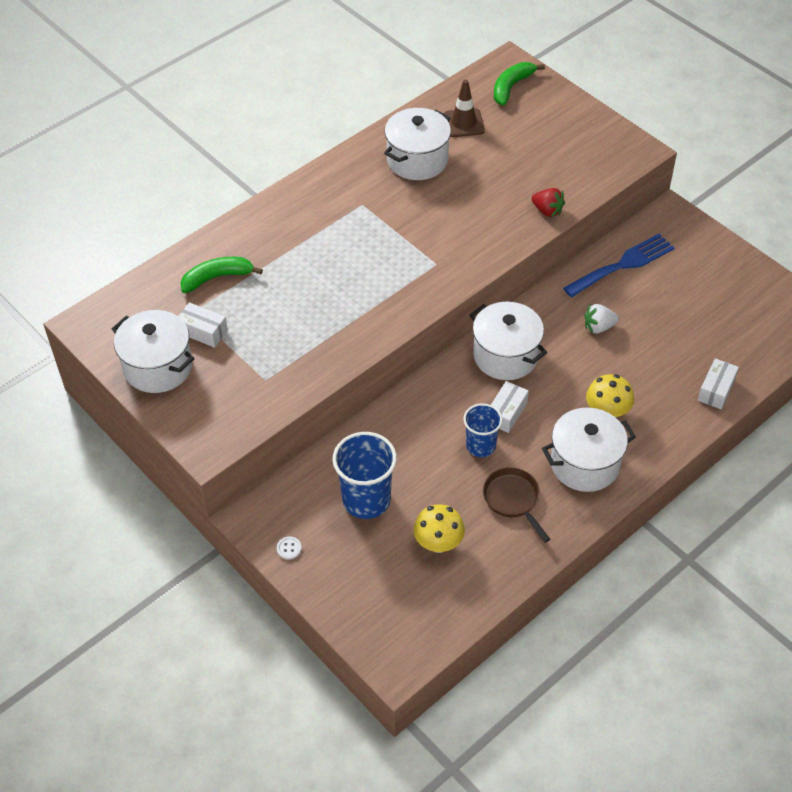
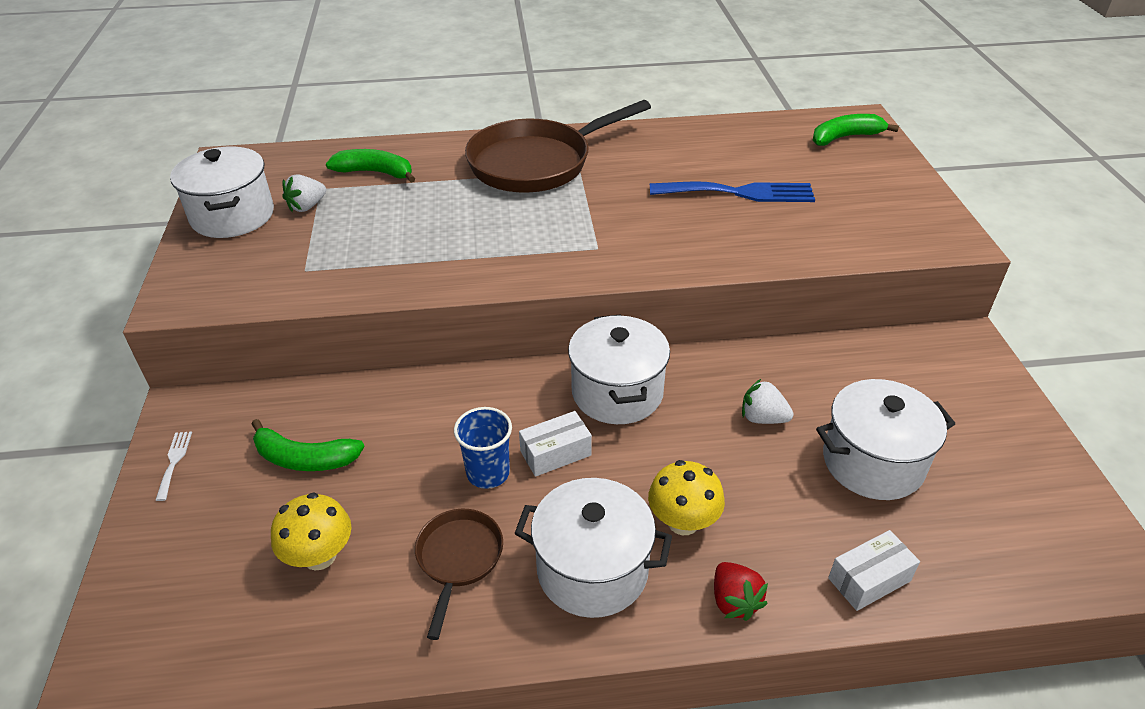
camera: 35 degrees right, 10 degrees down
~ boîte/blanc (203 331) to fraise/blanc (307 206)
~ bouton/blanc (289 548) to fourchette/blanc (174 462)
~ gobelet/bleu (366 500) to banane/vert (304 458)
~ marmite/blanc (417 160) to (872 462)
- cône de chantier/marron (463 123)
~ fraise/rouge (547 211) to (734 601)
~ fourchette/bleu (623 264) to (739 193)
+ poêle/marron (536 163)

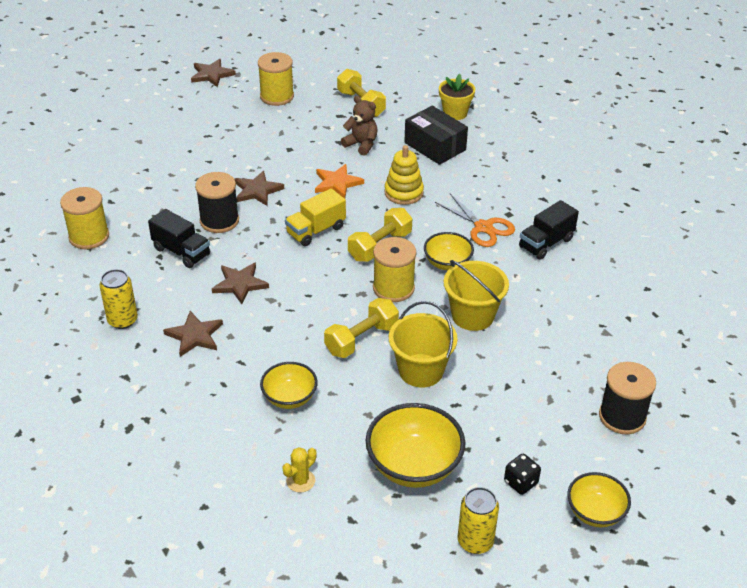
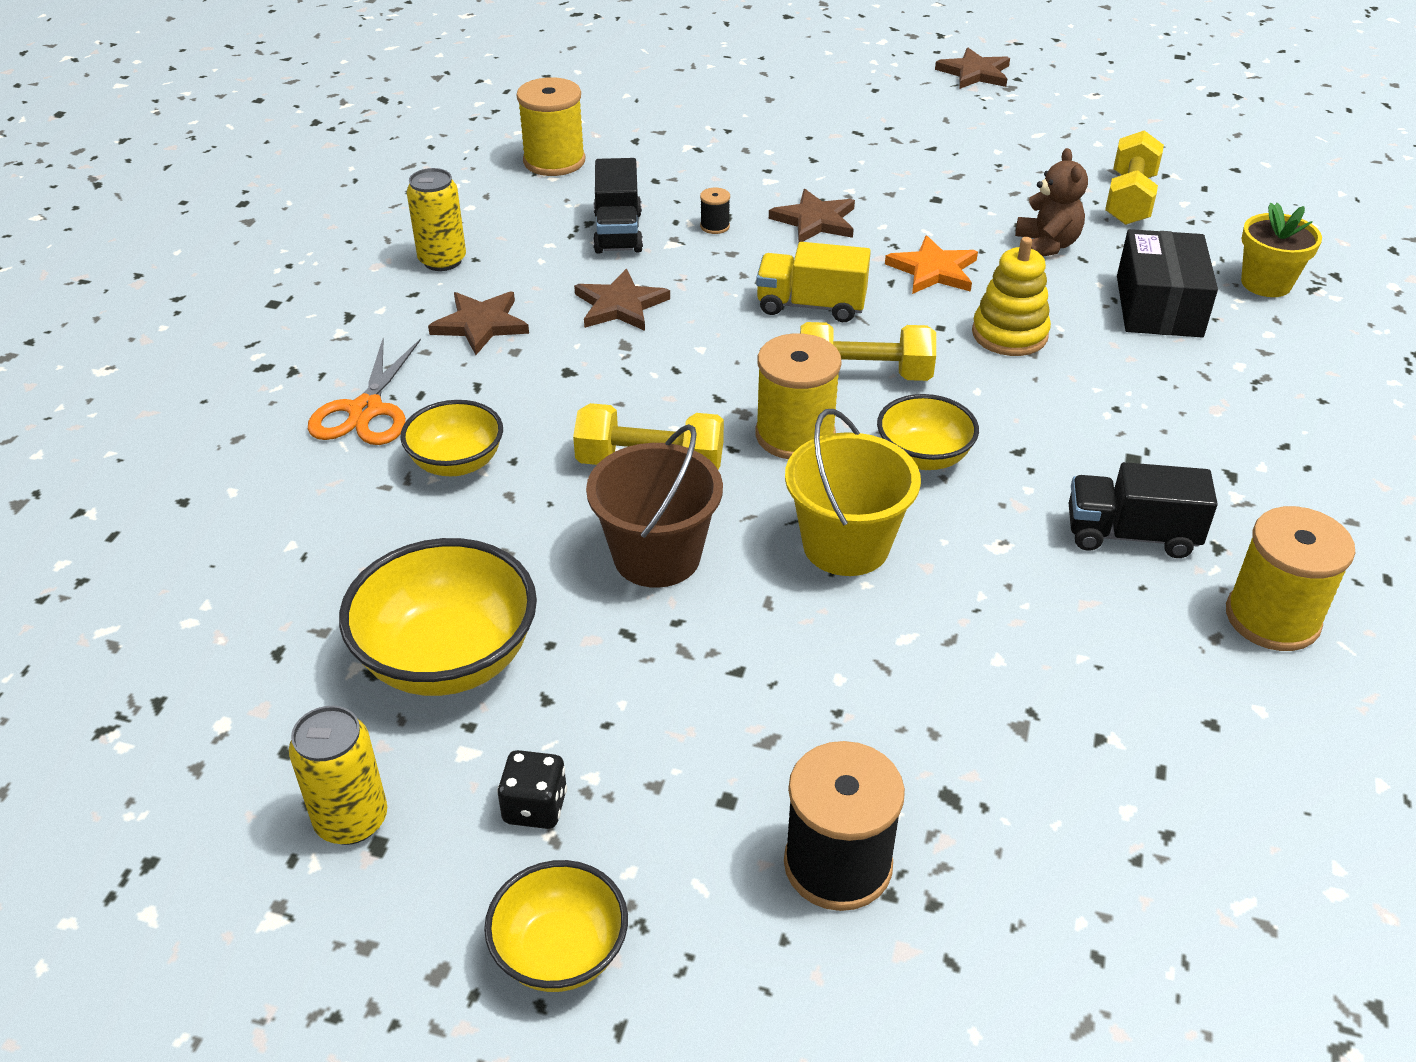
camera: 50 degrees right, 0 degrees up
~ bobine/noir (219 221) = (715 226) x0.45
~ bobine/jaune (277 96) to (1272 618)
- cactus/jaune (300 481)
~ seau/jaune (421 370) to seau/marron (657 556)
~ ciseaux/orange (483 227) to (366 410)

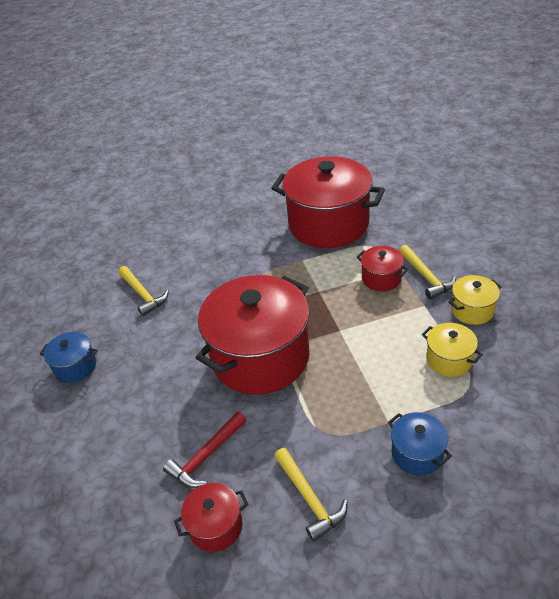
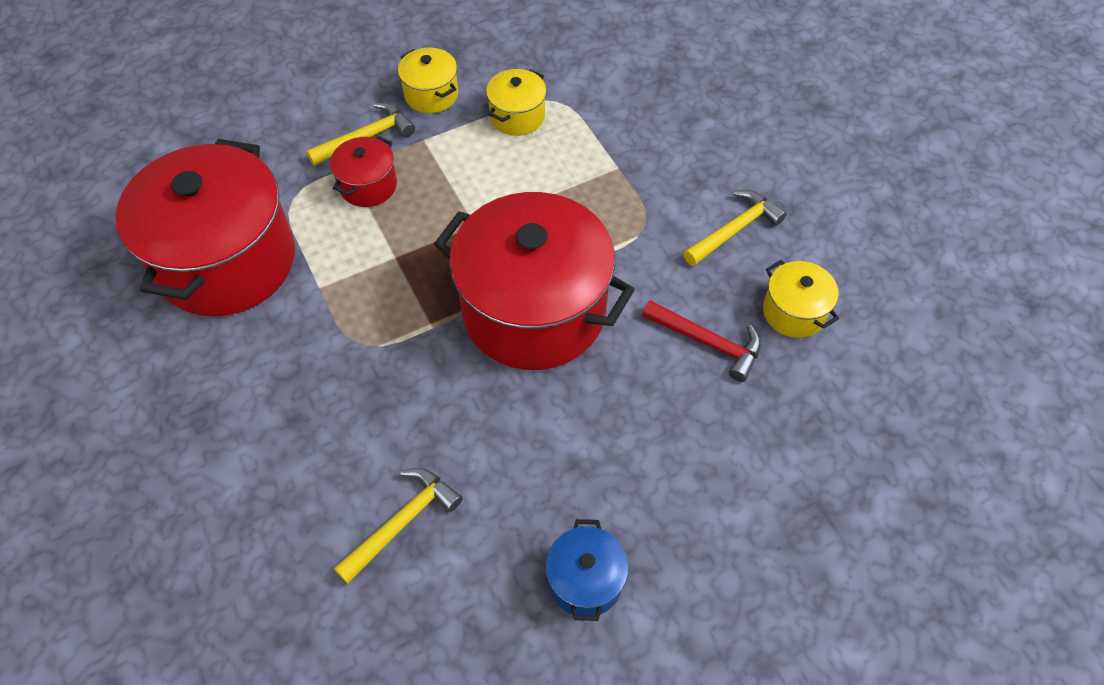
camera: 105 degrees left, 15 degrees up
~ marmite/rouge (216 526) to marmite/jaune (794 312)
- marmite/bleu (417 453)

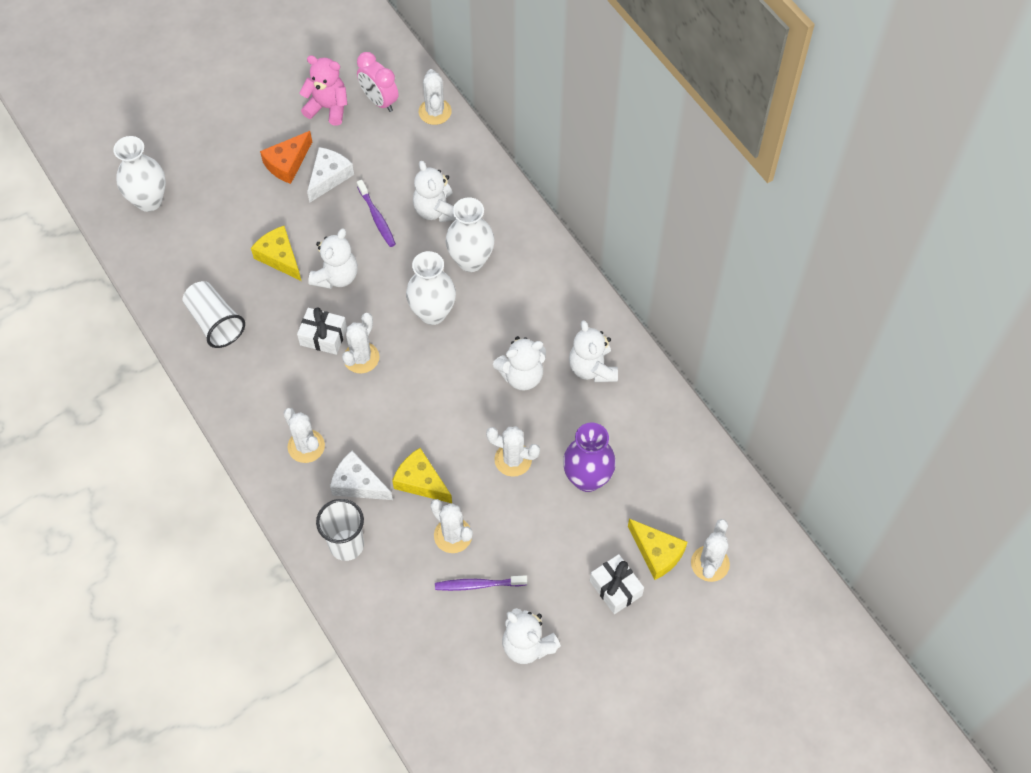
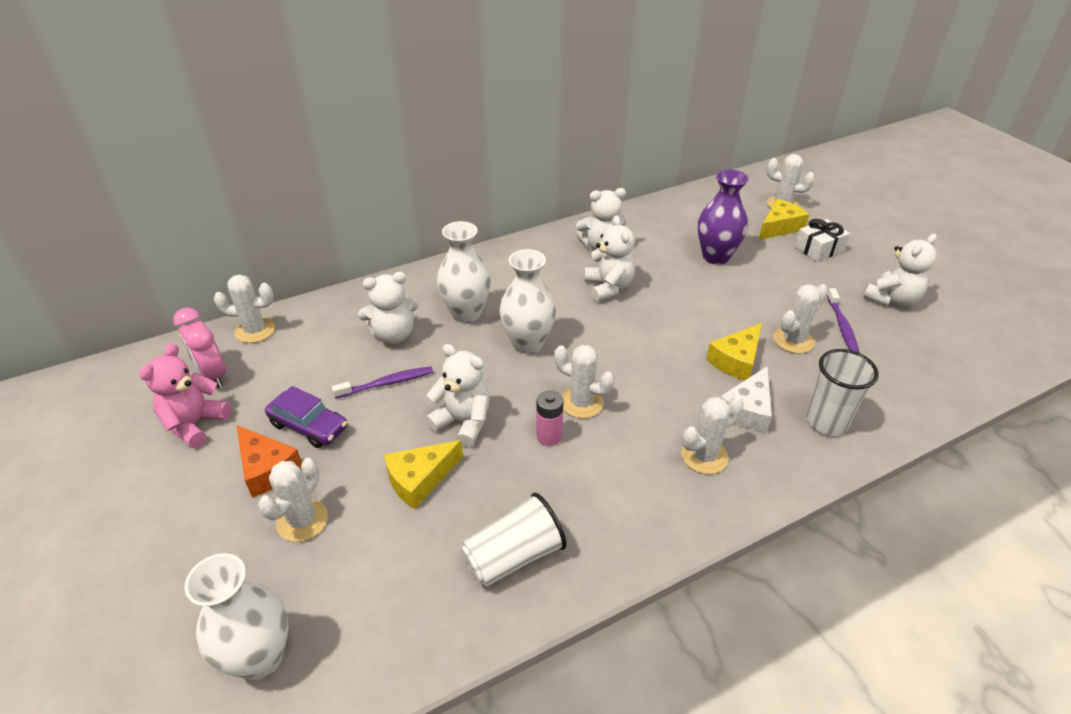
camera: 85 degrees left, 20 degrees down
~ cadeau/blanc (323 336) to pile/rose (549 436)
~ fromage/blanc (329 177) to voiture/violet (308 426)
~ réveil/rose (379 101) = (212 375) 90 degrees clockwise
~ cactus/blanc (513 460) to (302 520)

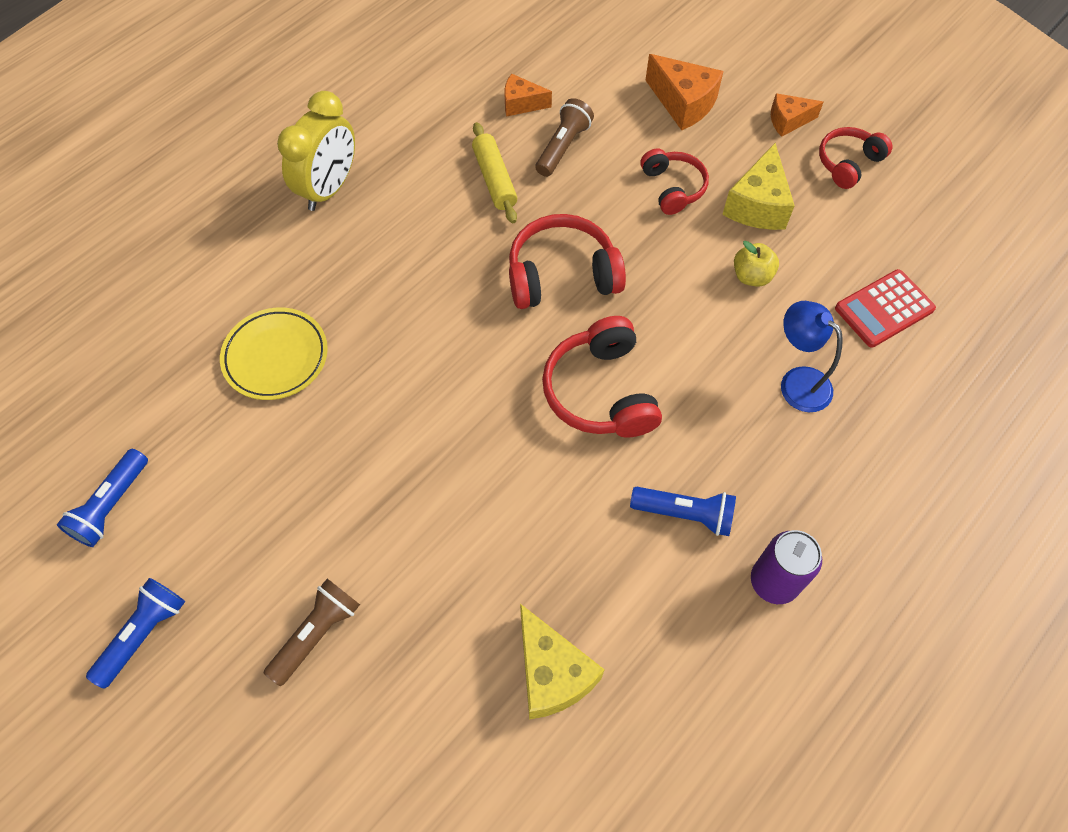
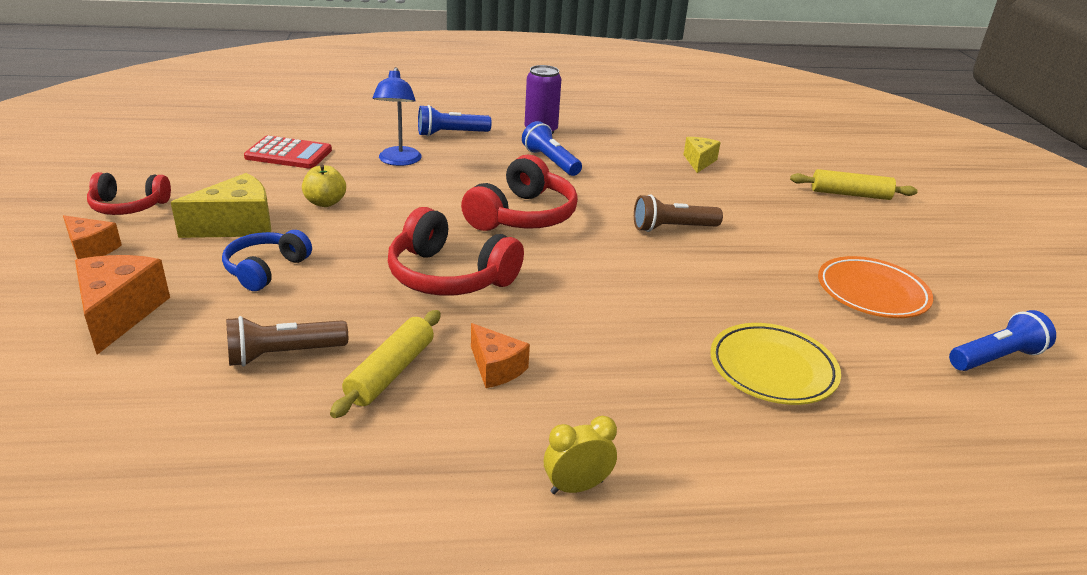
camera: 140 degrees left, 30 degrees down
~ lampe de poche/bleu (143 634) to (451 134)
~ lampe de poche/marron (316 633) to (672 228)
~ réveil/jaune (329 188) = (577 487) x0.52
~ fromage/orange (521 104) to (496 368)
~ fromage/jaune (551 673) = (699 161) x0.62
~ casque audio/rouge (673 188) to casque audio/bleu (266 269)
+ rouleau à pâtisserie/jaune (850 194)
+ assiette/orange (872 293)

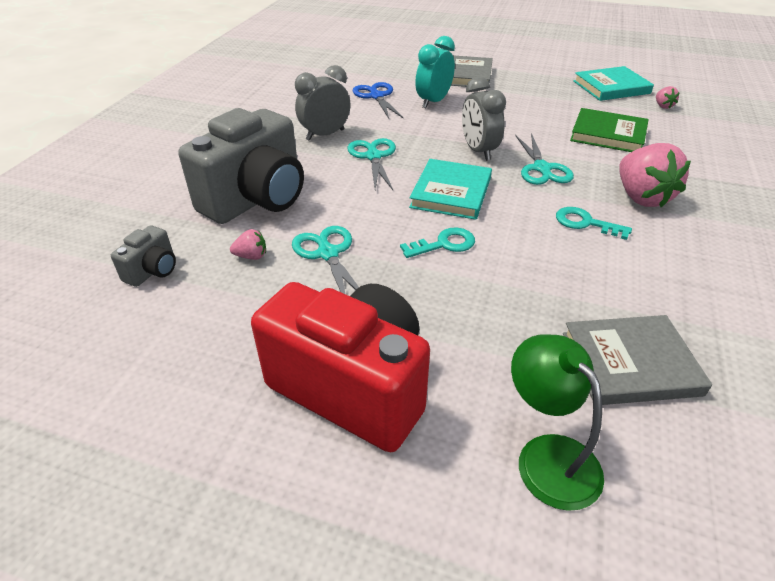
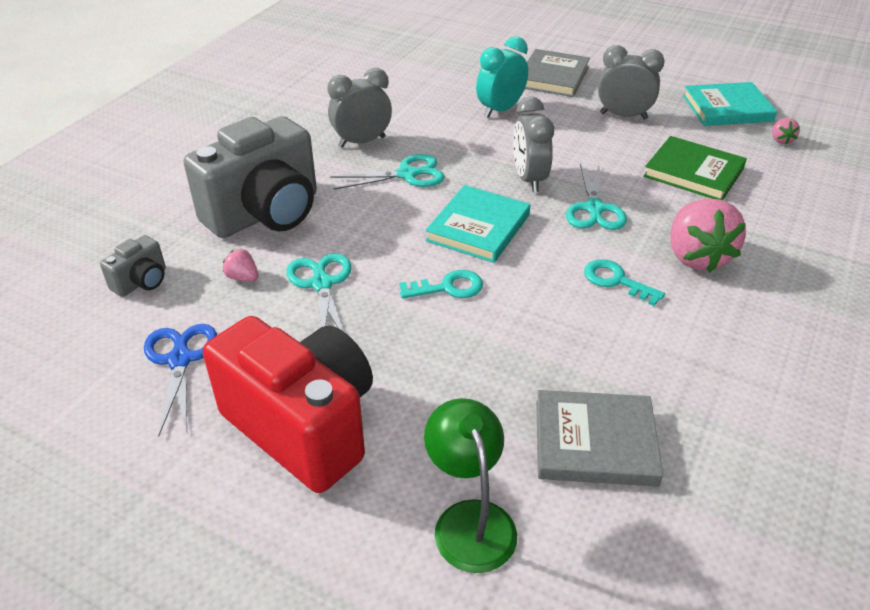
camera: 10 degrees right, 0 degrees up
~ fraise/rose (251 256) = (243 277) 150 degrees counterclockwise
~ ciseaux/turquoise (373 156) = (407 174) 75 degrees clockwise
~ ciseaux/bleu (376 96) to (180 360)
+ réveil/gris (623 116)

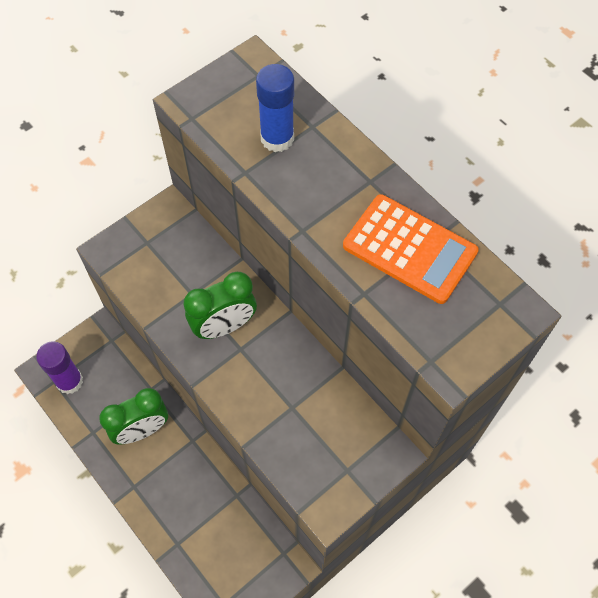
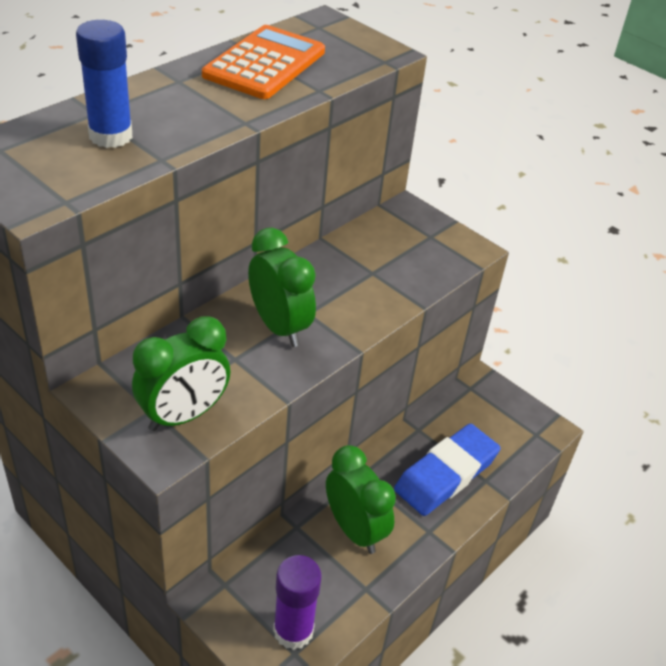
camera: 100 degrees left, 20 degrees down
+ réveil/vert (183 415)
+ gomme/bleu (446 474)

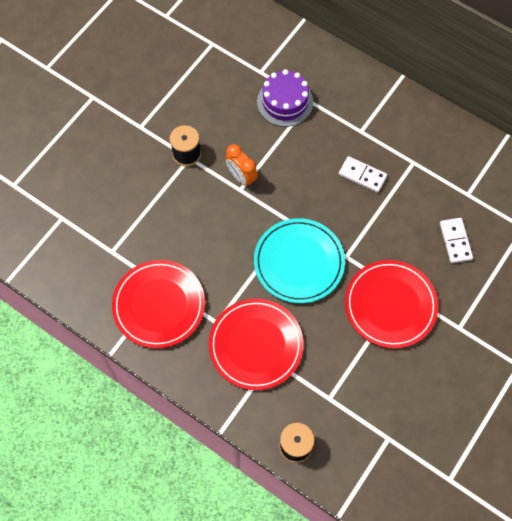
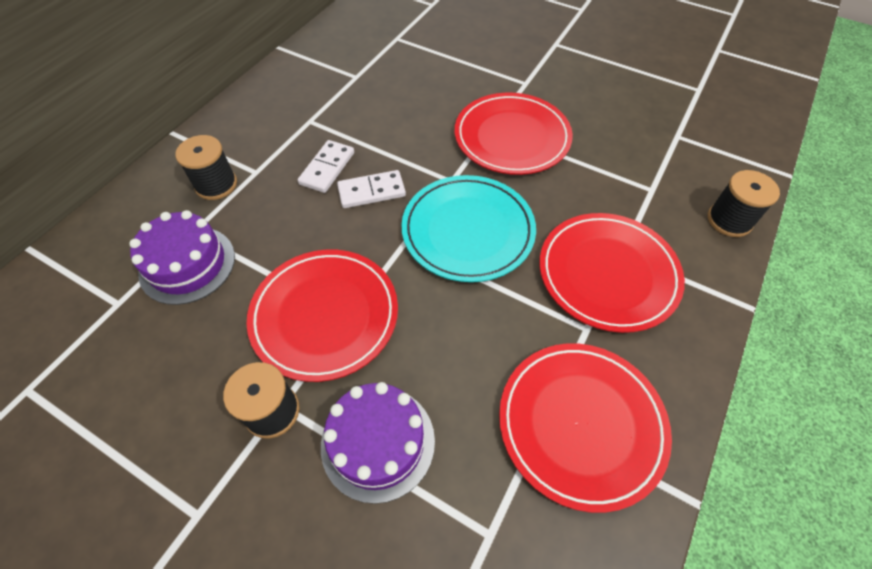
camera: 95 degrees left, 10 degrees down
~ réveil/orange (241 177) to assiette/rouge (325 315)
~ domino/blanc (455 241) to (371 191)
+ bobine/noir (216 184)
+ gâteau/violet (378 442)

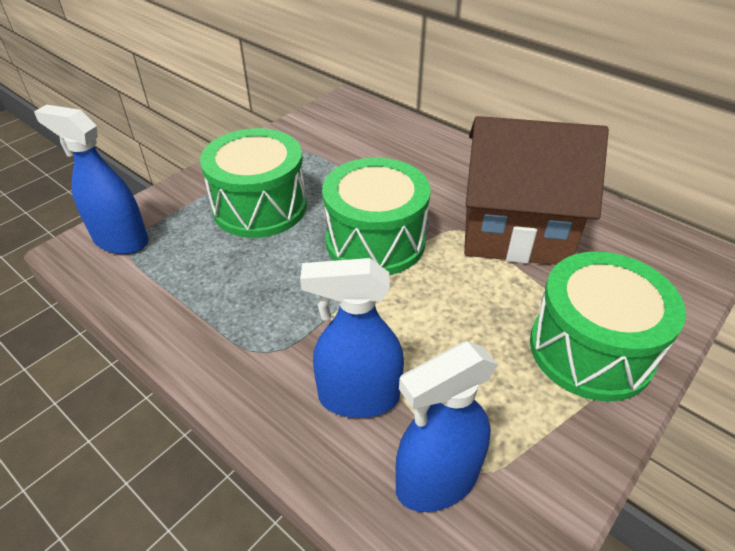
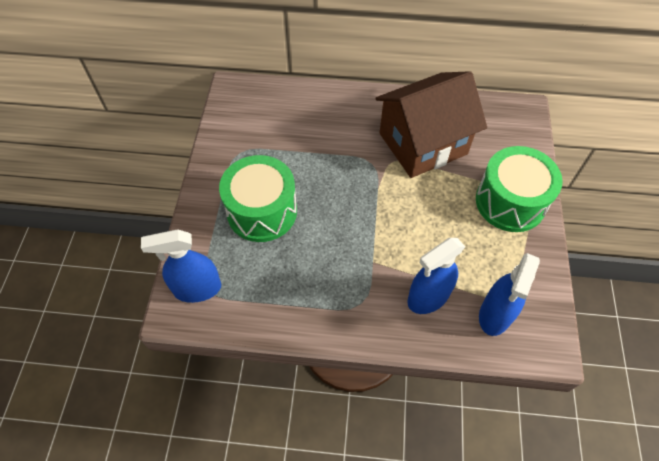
camera: 35 degrees left, 15 degrees up
- tambour/vert (375 241)

